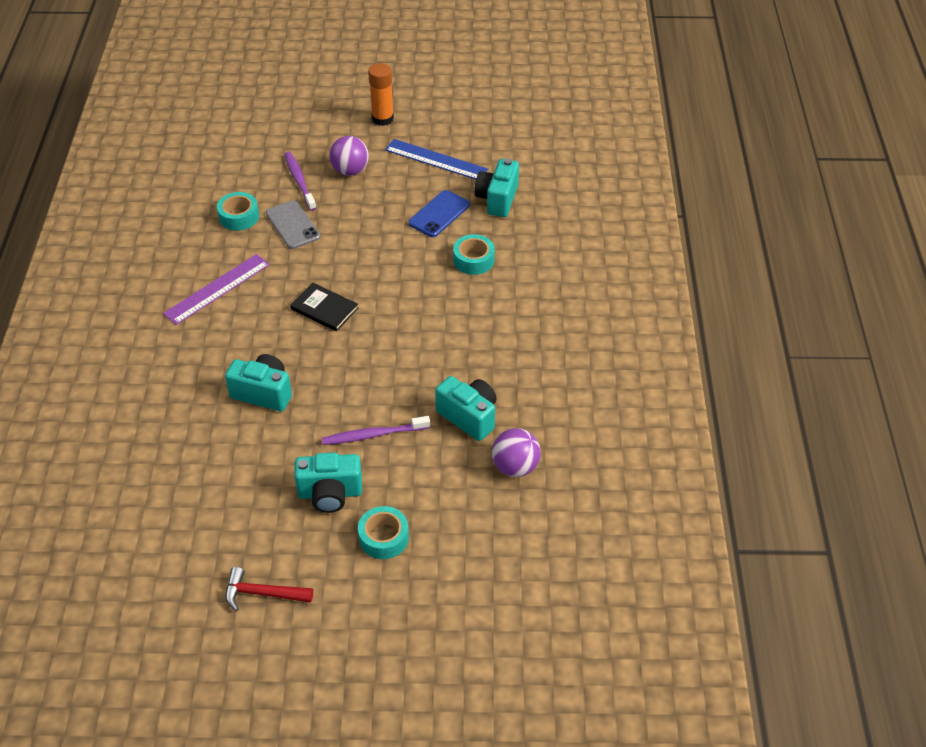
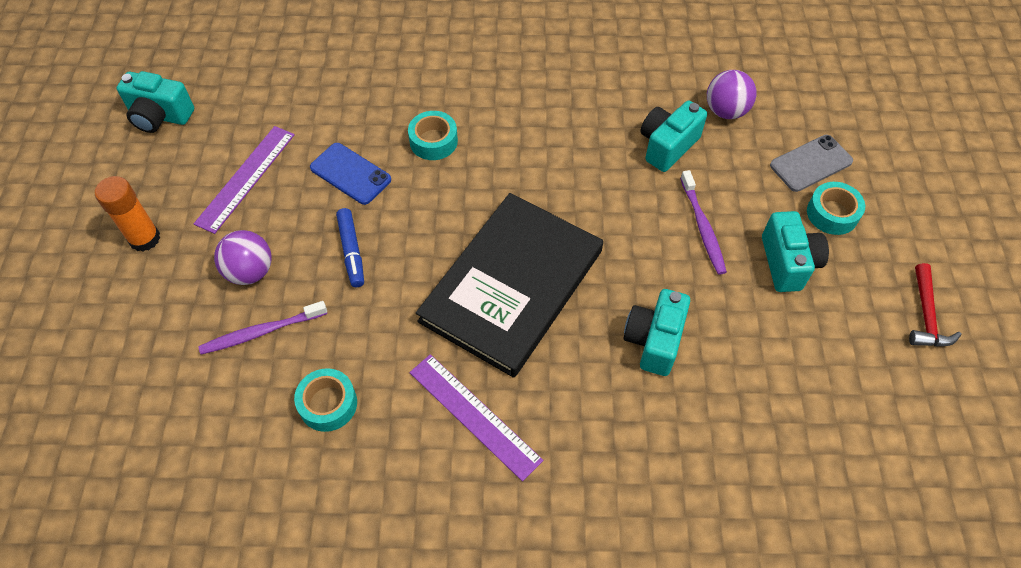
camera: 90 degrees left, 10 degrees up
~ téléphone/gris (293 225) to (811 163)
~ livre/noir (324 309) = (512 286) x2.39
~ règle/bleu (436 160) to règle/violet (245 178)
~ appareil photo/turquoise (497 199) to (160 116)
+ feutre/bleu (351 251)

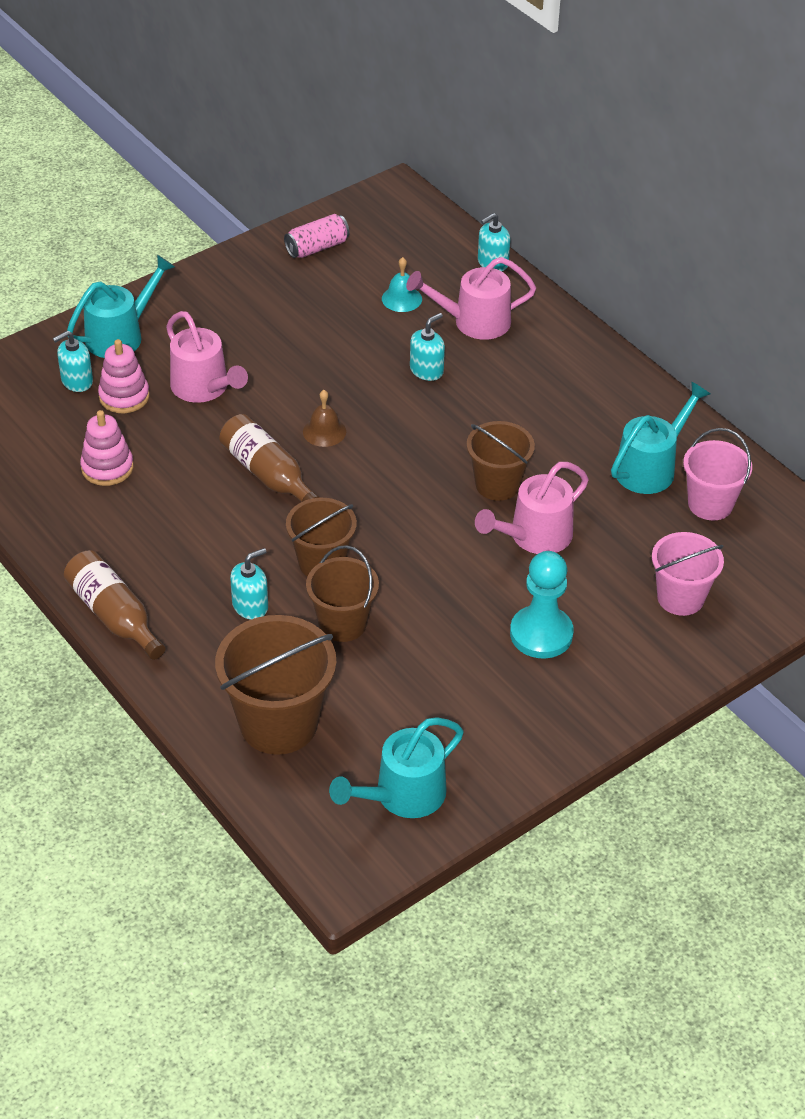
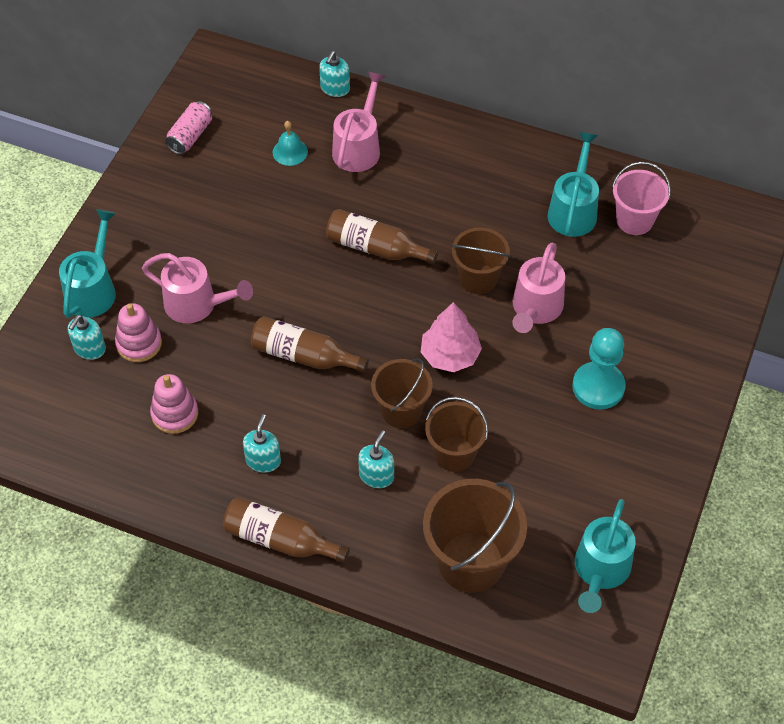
camera: 30 degrees left, 10 degrees up
- cloche/marron (324 431)
~ arrosoir/rose (473 322) = (359 147) 150 degrees clockwise
~ distributeur de savon/turquoise (426 370) to (263 460)
- seau/rose (680 598)
+ bouteille/marron (376 248)
+ arbre/rose (450 355)

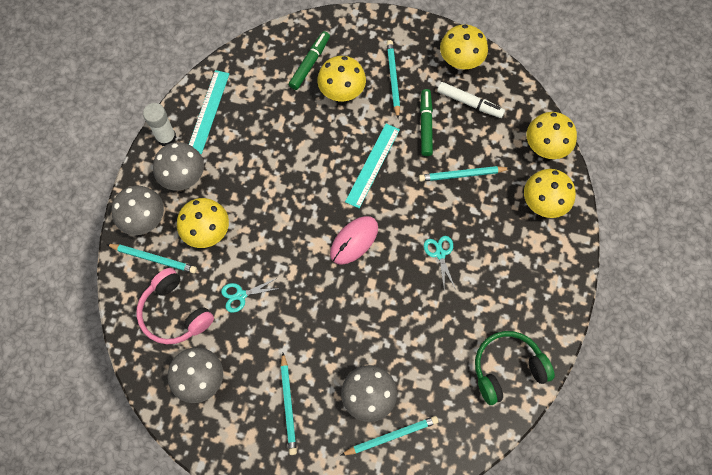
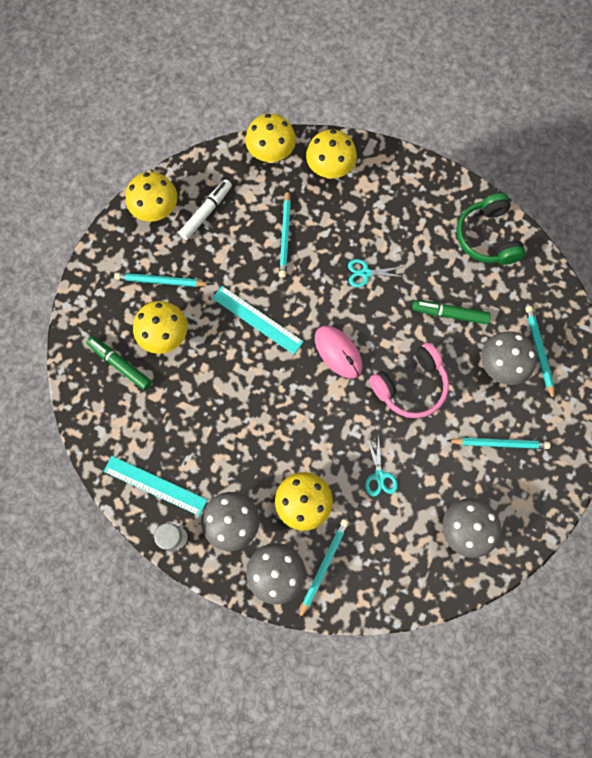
camera: 80 degrees left, 5 degrees up
~ casque audio/rose (175 313) to (410 386)
~ feutre/vert (426 125) to (449 314)

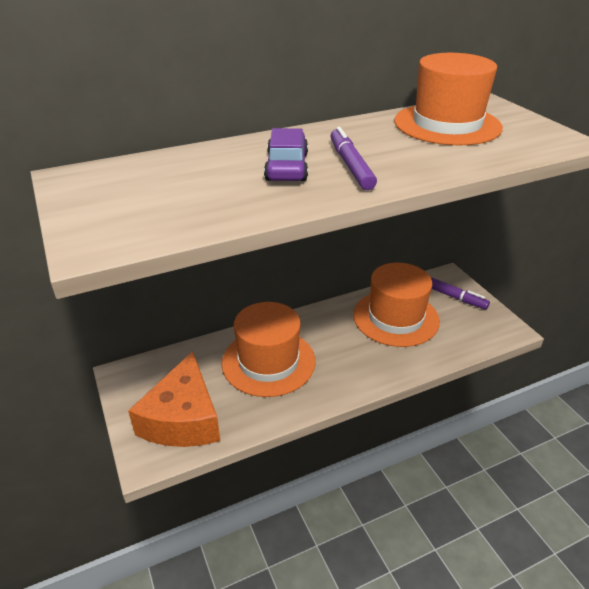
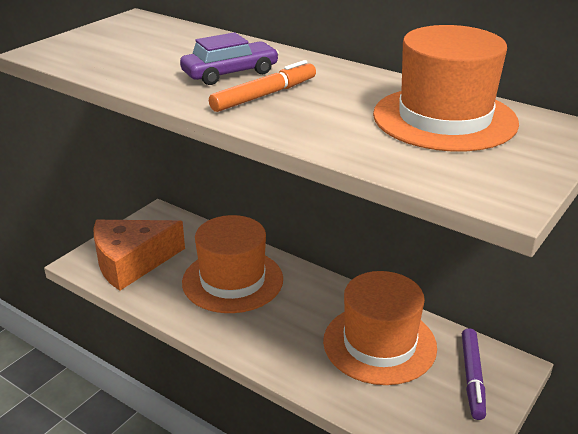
camera: 60 degrees right, 5 degrees down
~ feutre/violet (350 165) to feutre/orange (264 95)

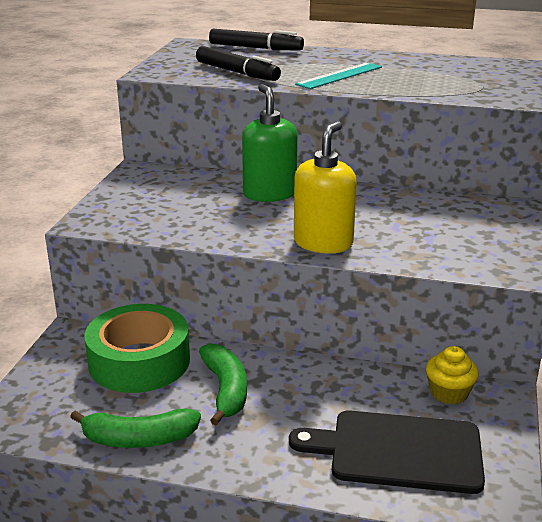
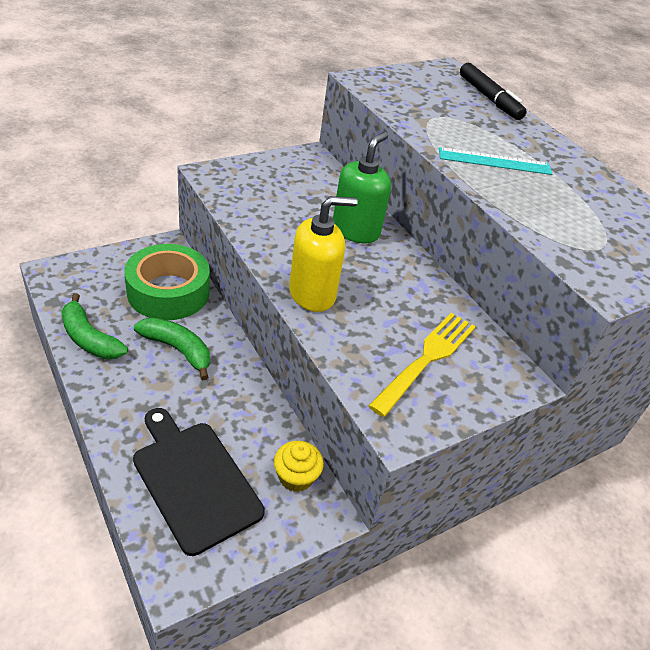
camera: 40 degrees right, 15 degrees up
- feutre/noir (237 72)
~ banane/vert (225 390) = (178 350) 90 degrees counterclockwise
+ fourchette/jaune (426 360)

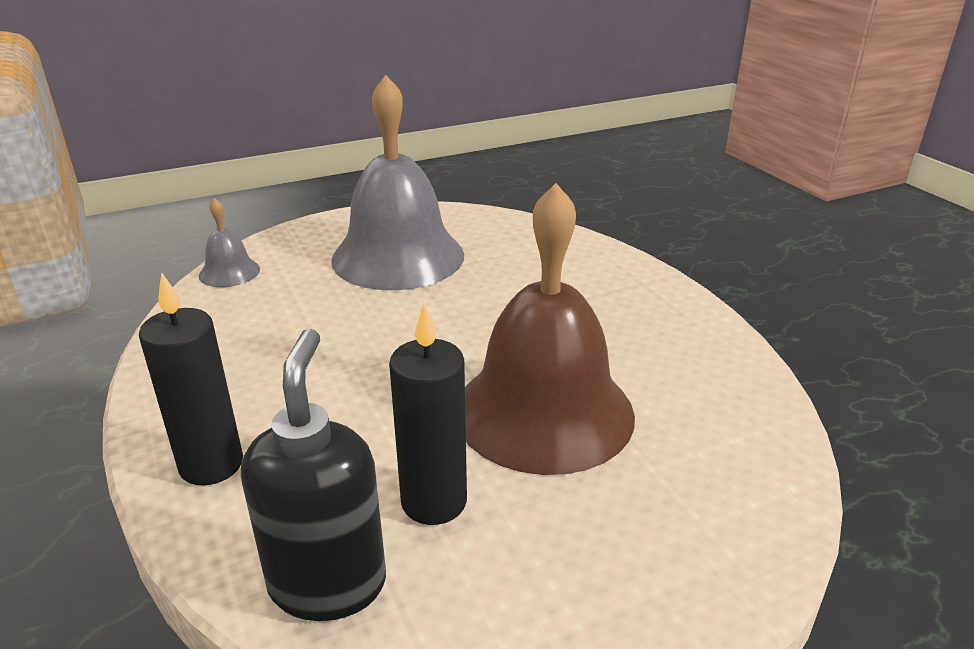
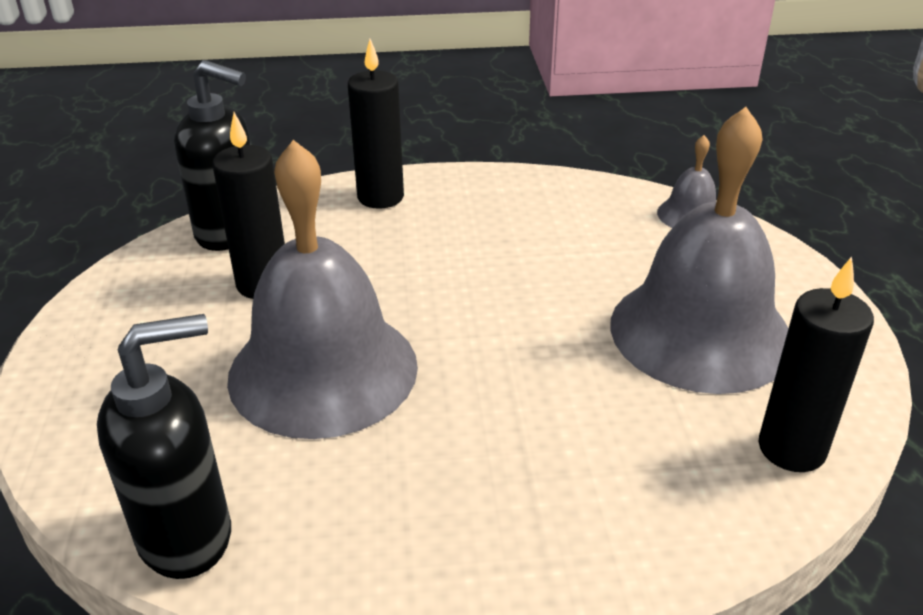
camera: 110 degrees right, 5 degrees up
~ cloche/marron (544 411) to cloche/gris (323 370)
+ distributeur de savon/noir (187 536)
+ bougie/noir (791 449)

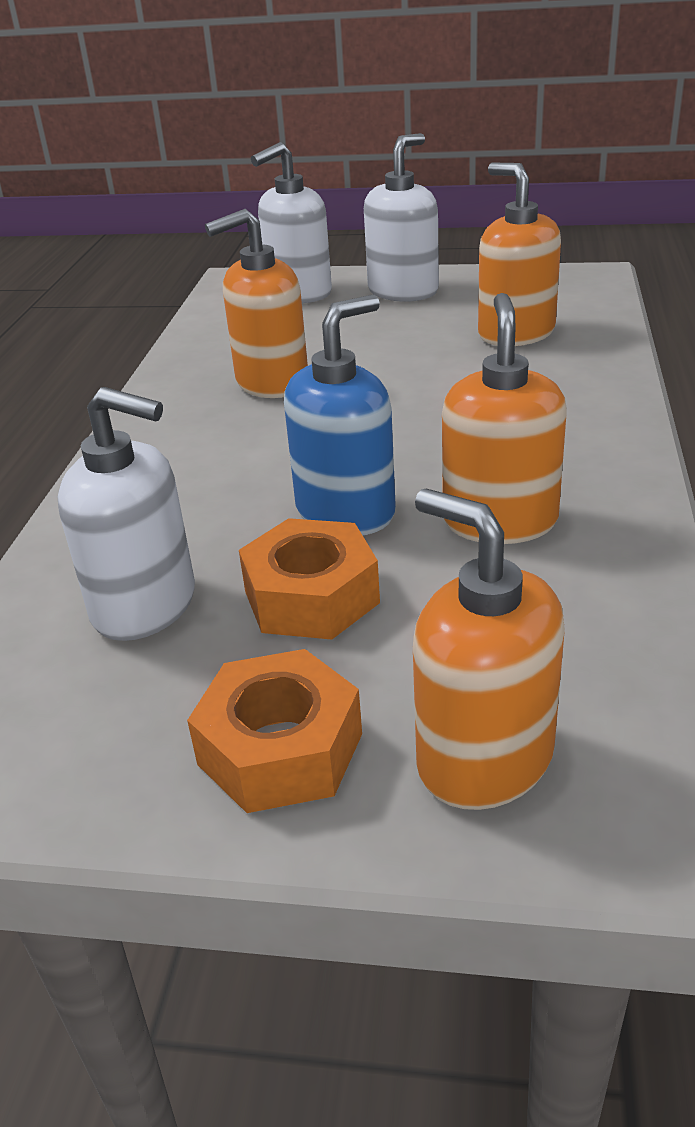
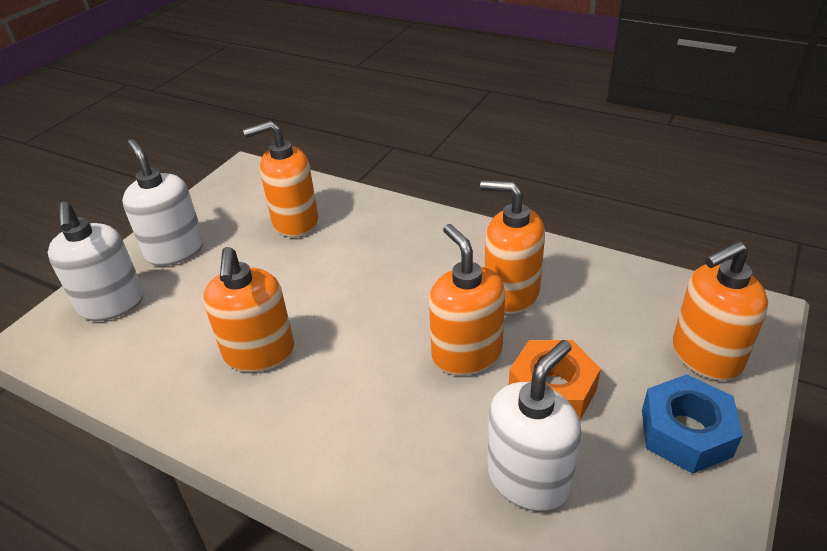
camera: 70 degrees left, 5 degrees up
~ écrou/orange (280 749) to écrou/bleu (685 432)
~ distributeur de savon/bleu (346 511) to distributeur de savon/orange (466 353)

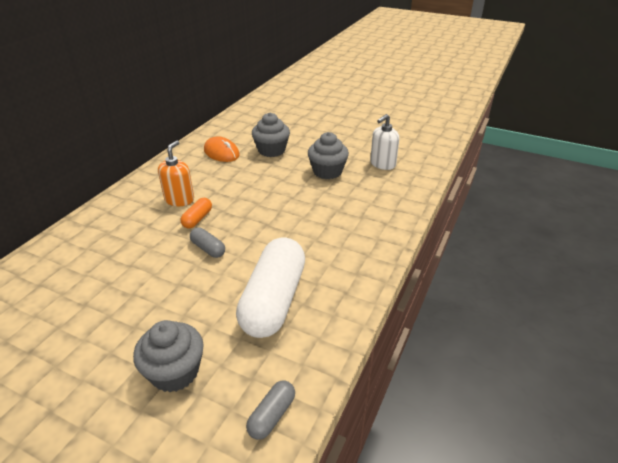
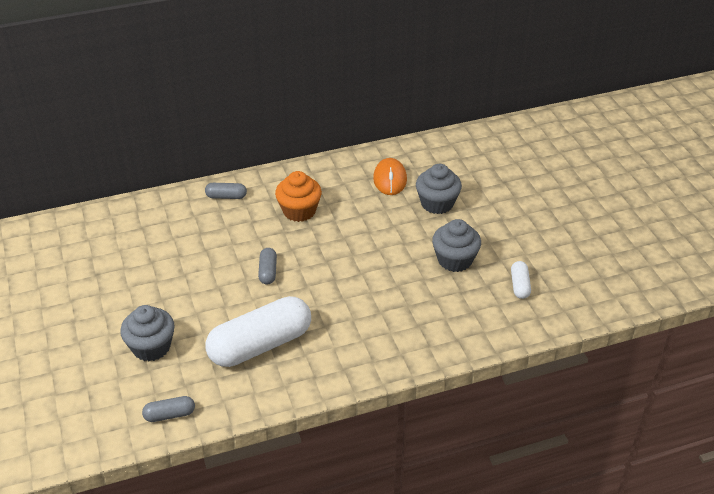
camera: 45 degrees right, 5 degrees up
~ distributeur de savon/orange (179 200) to muffin/orange (299 211)
- gélule/orange (197 219)
~ distributeur de savon/blanc (382 164) to gélule/blanc (519 285)
+ gélule/gris (226 196)

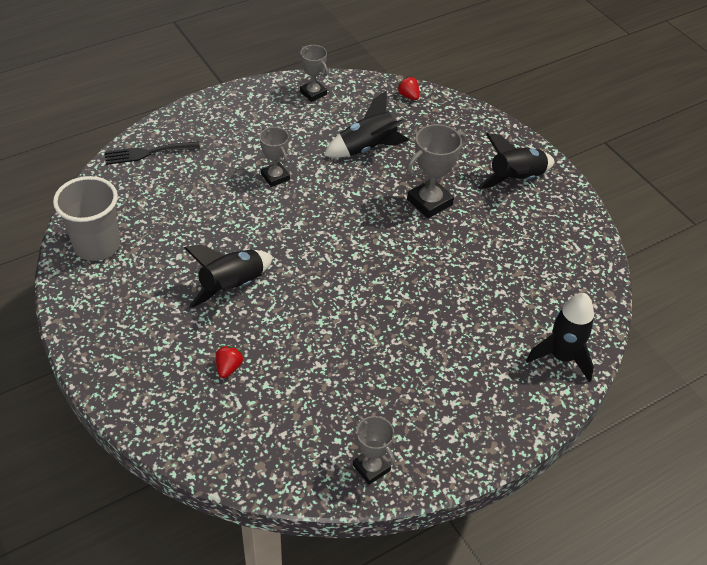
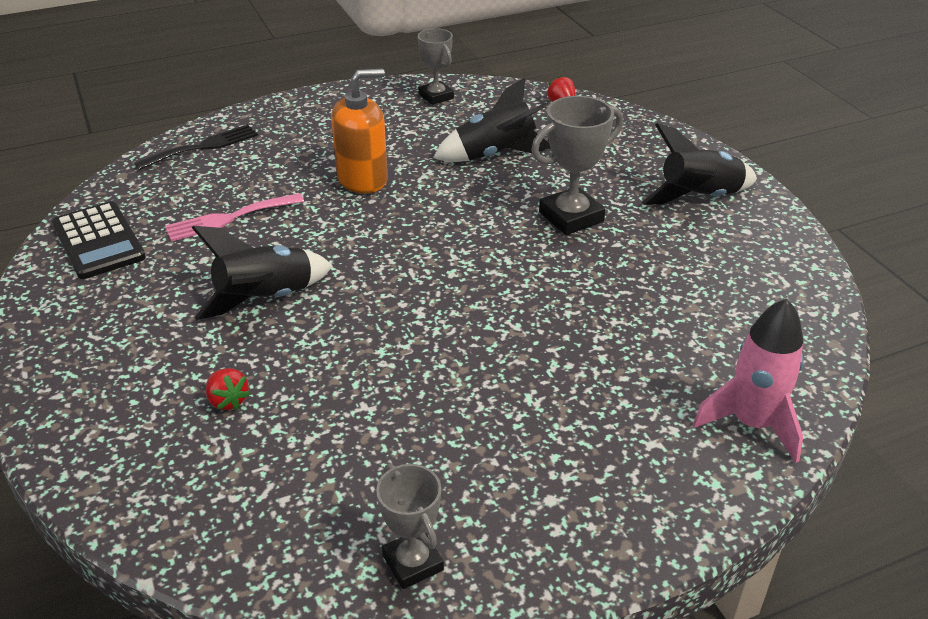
camera: 10 degrees right, 10 degrees down
~ gobelet/gris (97 245) to calculatrice/noir (98 241)
~ fourchette/noir (147 153) = (203 147) 150 degrees clockwise
~ fraise/rouge (228 368) = (228 401) 120 degrees clockwise
~ trophée/gris (275 177) to distributeur de savon/orange (362 179)
~ fusée/noir (562 357) to fusée/rose (752 424)
+ fourchette/rose (229 218)

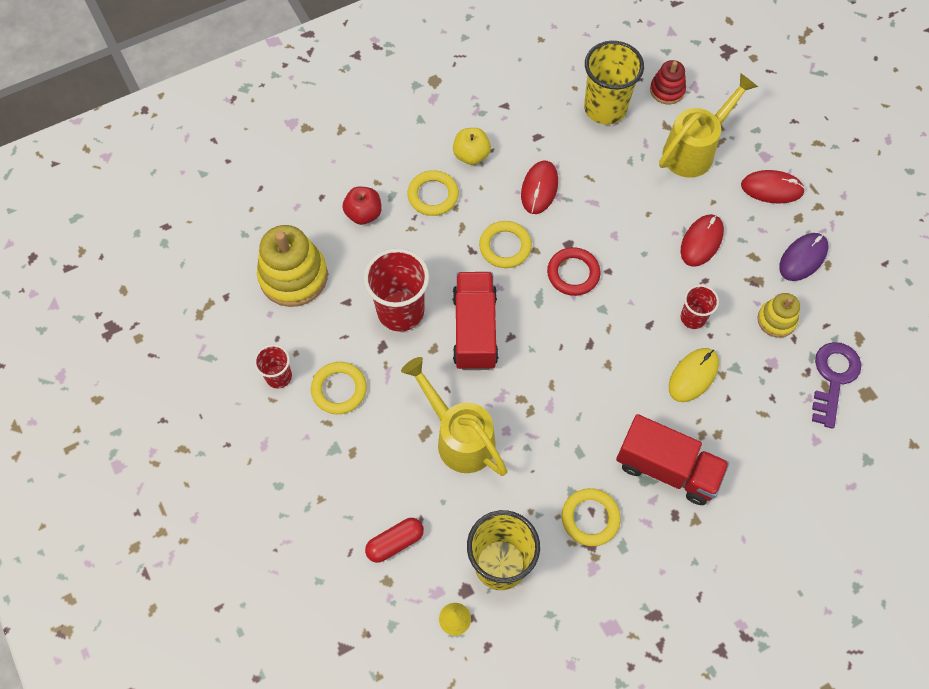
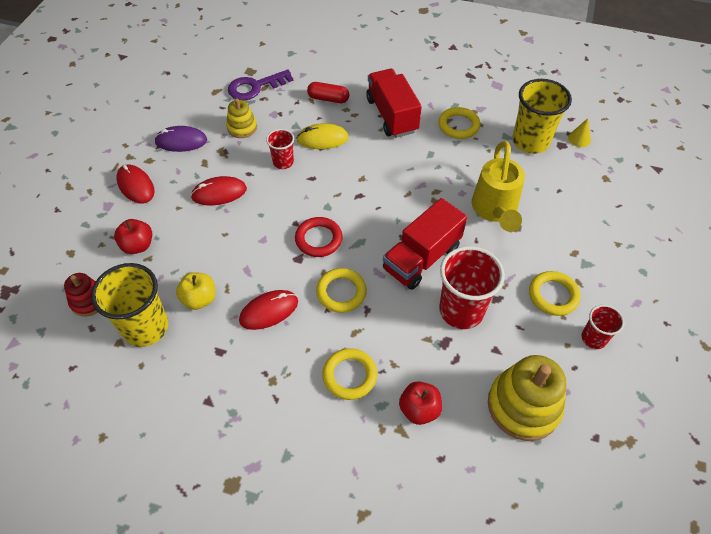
camera: 135 degrees left, 10 degrees down
~ gélule/rouge (395 542) to (328 99)
~ pomme/jaune (471 155) to (199 299)
~ arrosoir/jaune (695 150) to pomme/rouge (138 245)

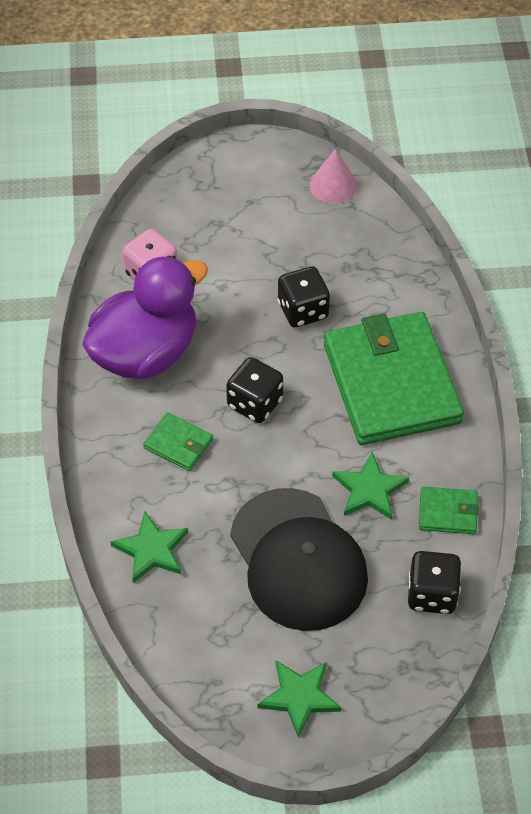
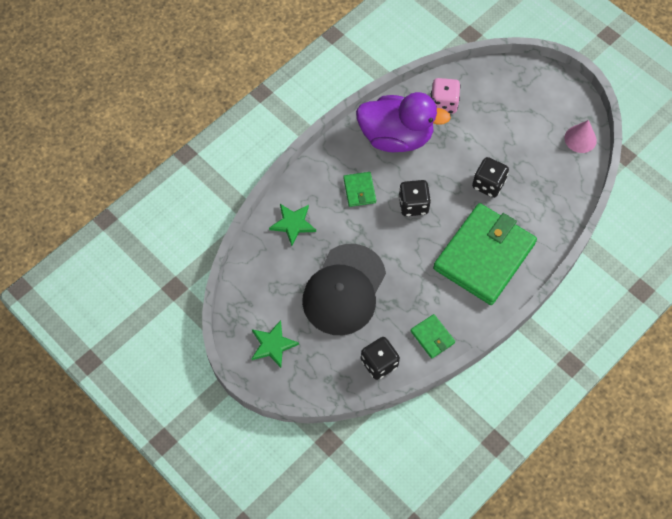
camera: 50 degrees right, 10 degrees up
- étoile/vert (369 489)

